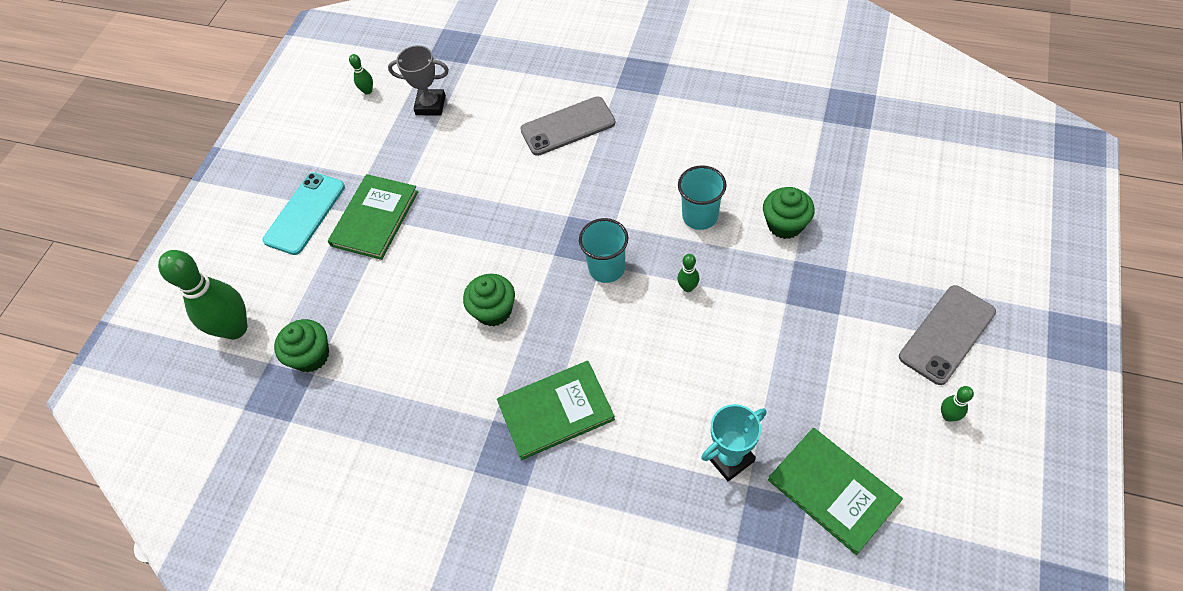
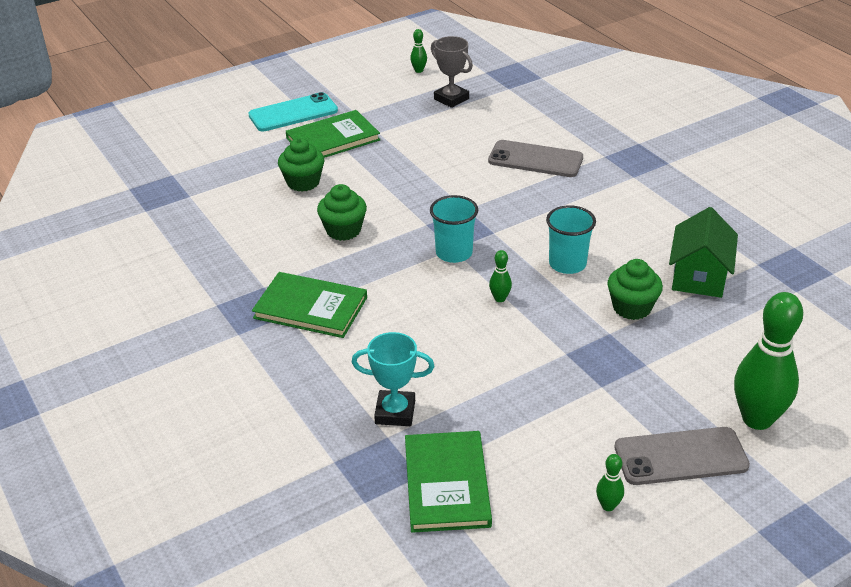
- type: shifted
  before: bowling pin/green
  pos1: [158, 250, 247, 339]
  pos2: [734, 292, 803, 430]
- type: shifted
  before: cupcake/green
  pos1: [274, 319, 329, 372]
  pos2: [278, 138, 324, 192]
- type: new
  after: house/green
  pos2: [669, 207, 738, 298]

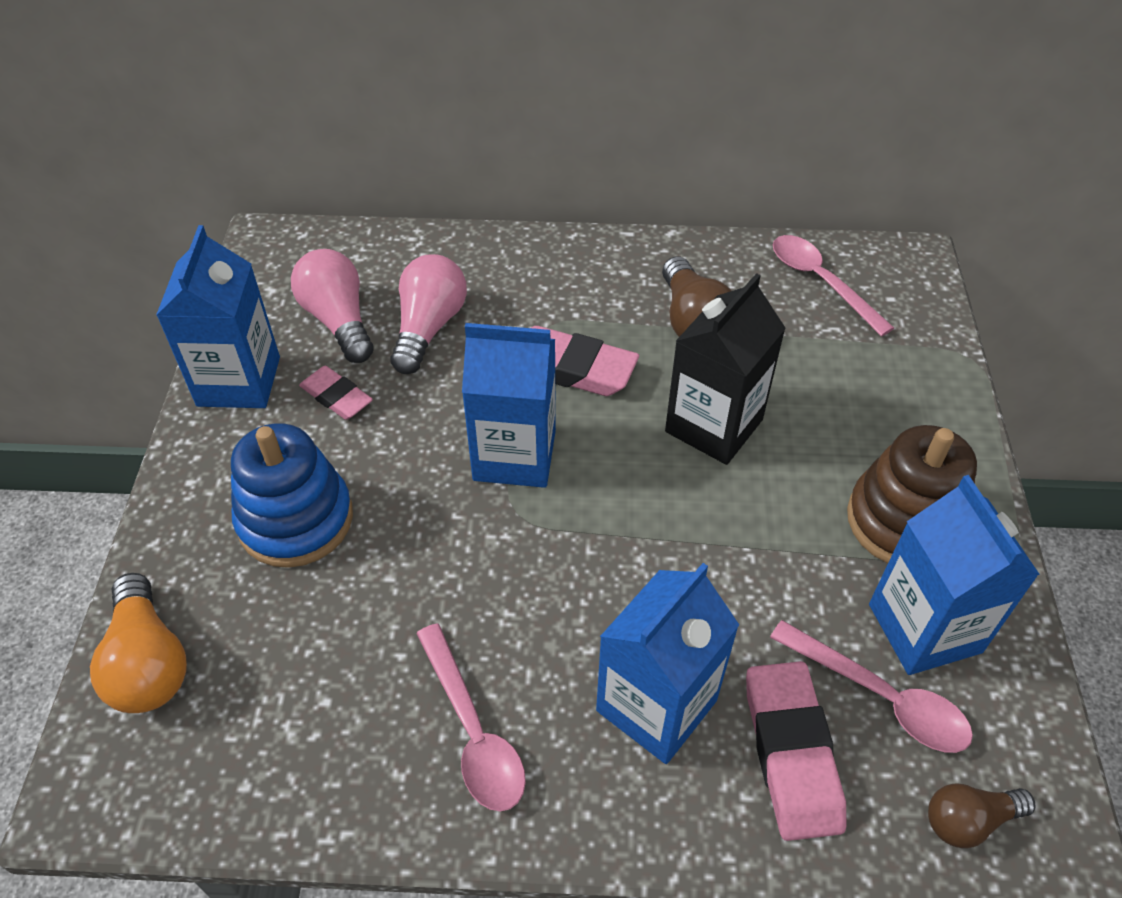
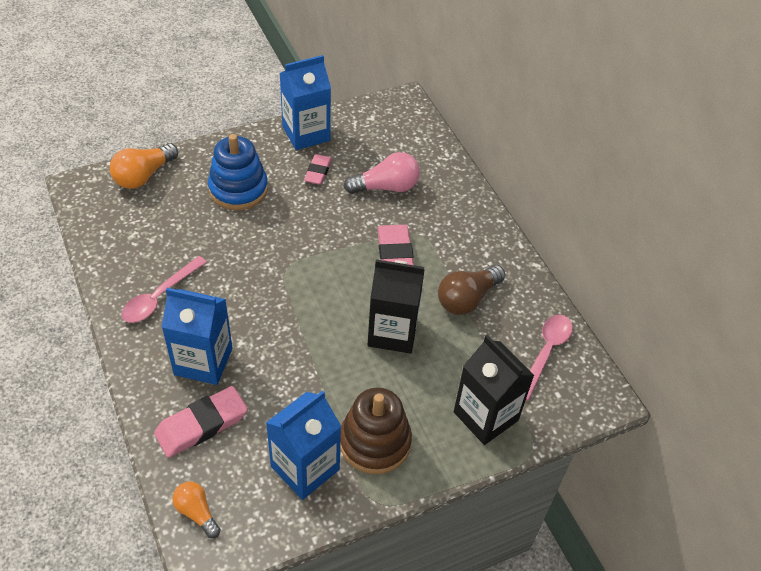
- type: gone
  before: light bulb/pink
  pos1: [291, 249, 374, 363]
- type: gone
  before: carton/blue
  pos1: [462, 323, 556, 488]
- type: gone
  before: spoon/pink
  pos1: [770, 620, 973, 753]
- type: repainted
  before: light bulb/brown
  after: light bulb/orange
  pos1: [928, 783, 1036, 848]
  pos2: [172, 482, 221, 538]
- type: new
  after: carton/black
  pos2: [454, 335, 535, 445]

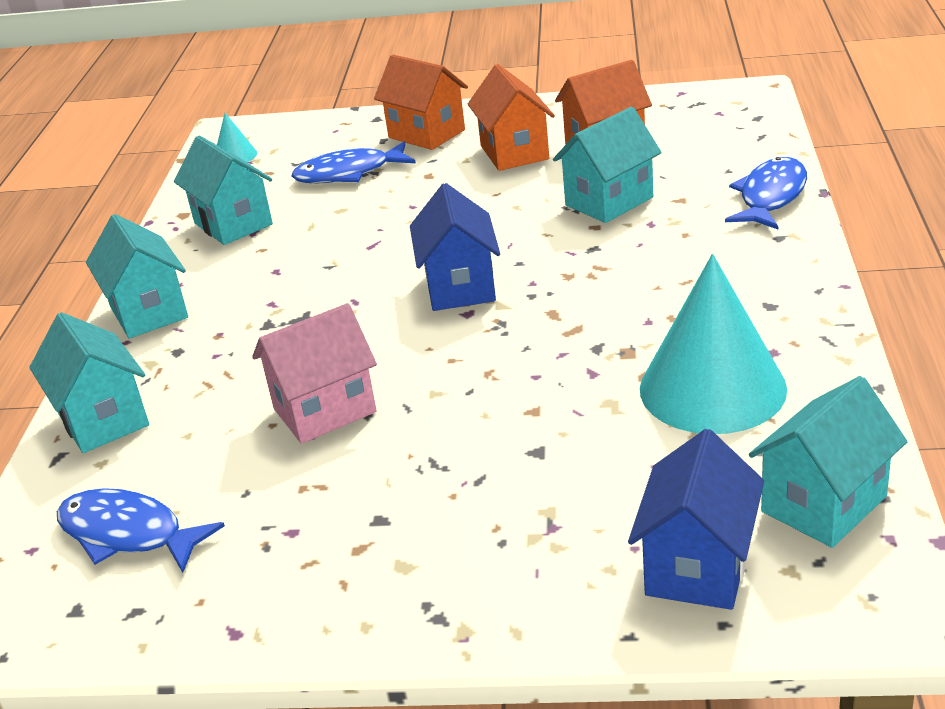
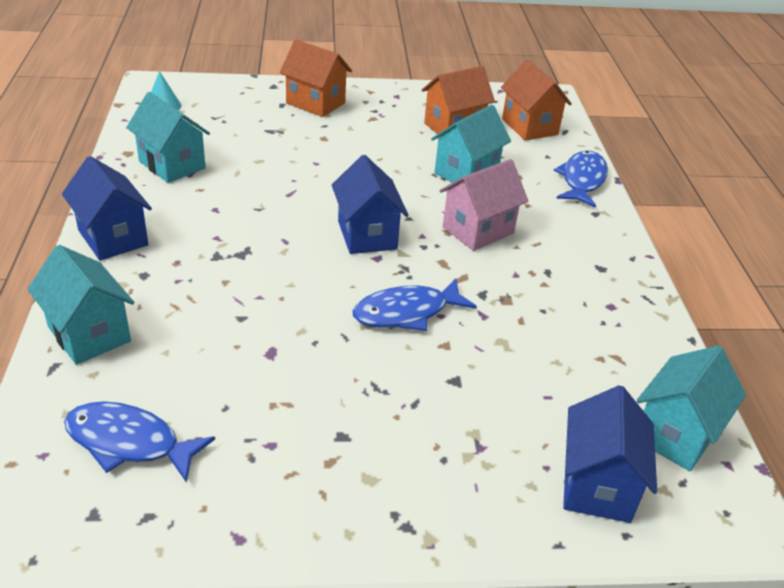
- type: repainted
  before: house/turquoise
  after: house/blue
  pos1: [86, 214, 188, 338]
  pos2: [62, 156, 152, 260]
- type: shifted
  before: house/pink
  pos1: [252, 303, 377, 444]
  pos2: [440, 159, 528, 251]
- type: shifted
  before: fish/blue
  pos1: [291, 141, 416, 183]
  pos2: [352, 279, 477, 331]
- type: shifted
  before: house/orange
  pos1: [468, 64, 555, 171]
  pos2: [501, 60, 572, 141]
- type: gone
  before: cone/turquoise
  pos1: [640, 254, 787, 434]

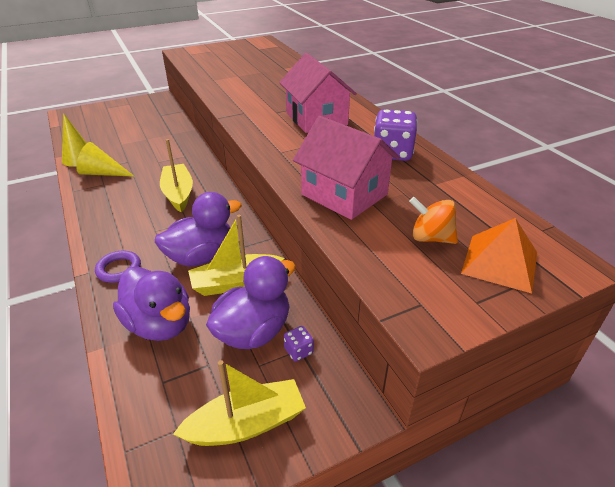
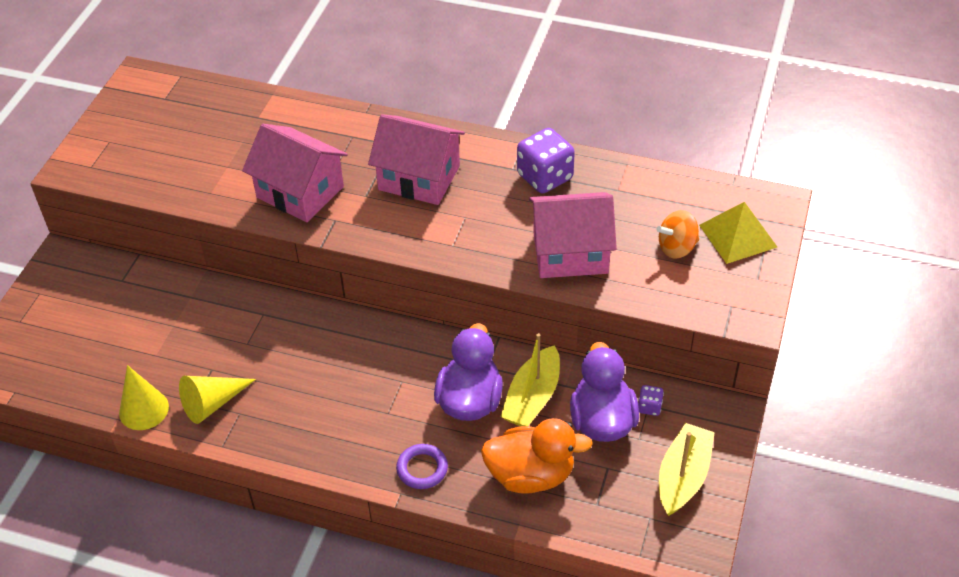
- type: repainted
  before: duck/purple
  after: duck/orange
  pos1: [113, 266, 190, 341]
  pos2: [481, 418, 593, 494]
- type: gone
  before: boat/yellow
  pos1: [160, 139, 193, 213]
- type: repainted
  before: pyramid/orange
  after: pyramid/yellow
  pos1: [461, 218, 537, 294]
  pos2: [699, 202, 777, 264]
- type: new
  after: house/pink
  pos2: [242, 124, 348, 222]

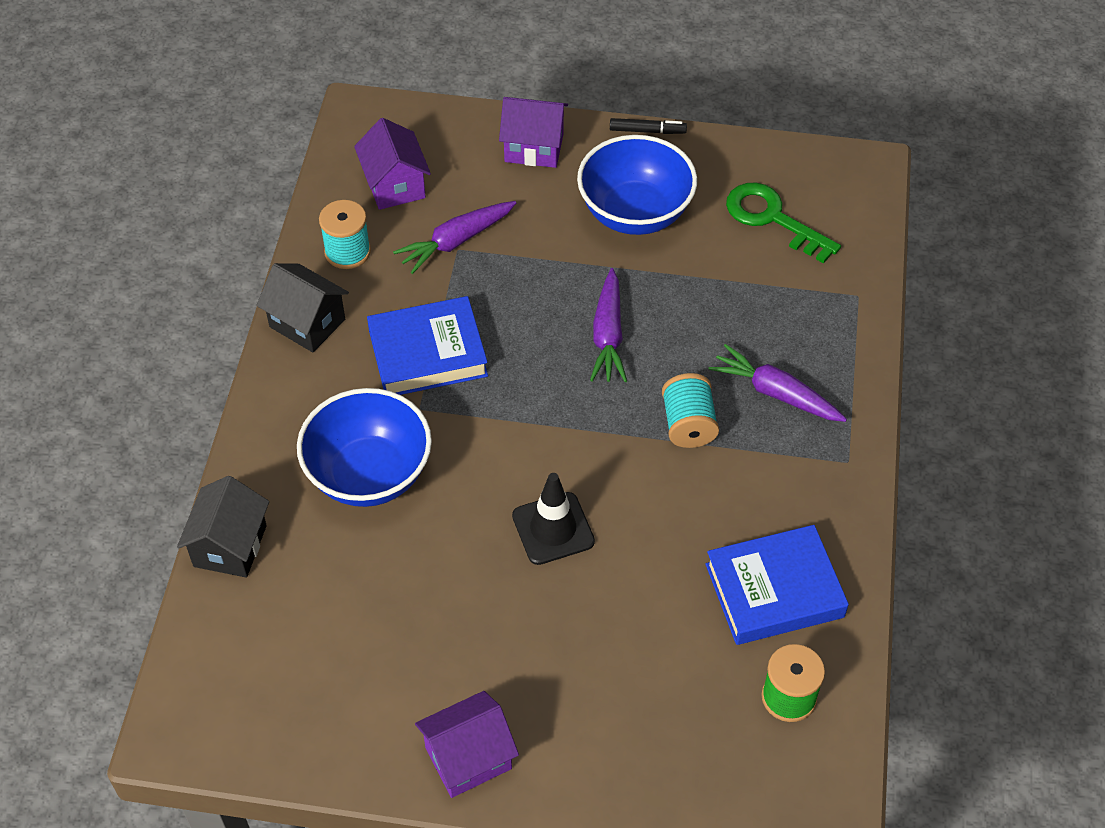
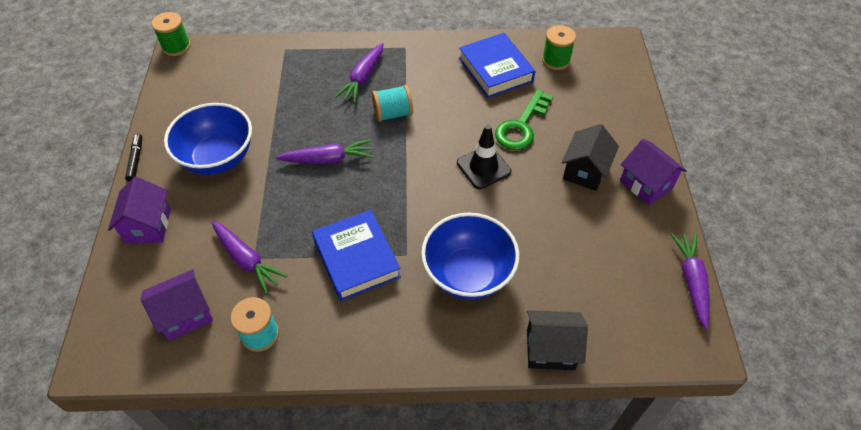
- type: shifted
  before: house/black
  pos1: [256, 263, 349, 352]
  pos2: [562, 124, 619, 191]
- type: shifted
  before: key/green
  pos1: [726, 183, 841, 264]
  pos2: [495, 89, 553, 150]
- type: new
  after: spool/green
  pos2: [152, 12, 191, 56]
- type: new
  after: carrot/purple
  pos2: [670, 233, 709, 330]

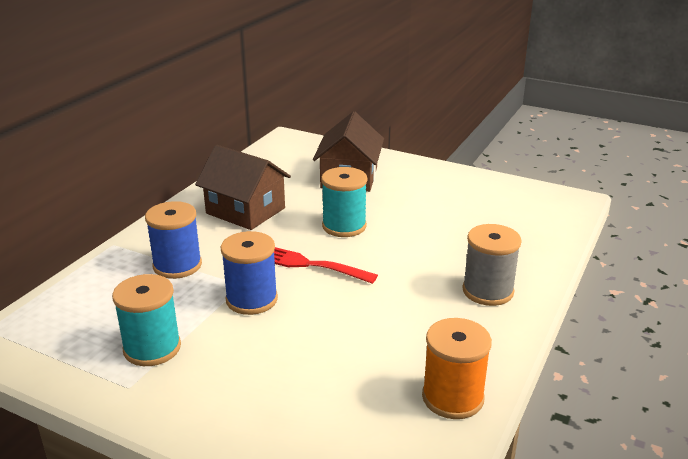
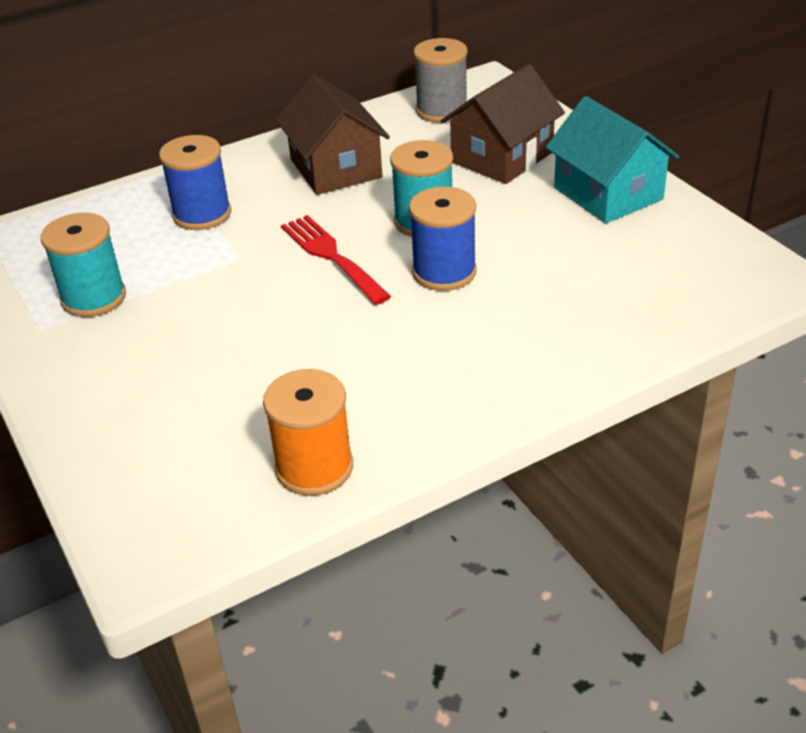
- type: shifted
  before: spool/blue
  pos1: [220, 231, 278, 315]
  pos2: [409, 187, 477, 291]
- type: shifted
  before: spool/grey
  pos1: [463, 224, 522, 306]
  pos2: [413, 38, 467, 123]
- type: new
  after: house/turquoise
  pos2: [546, 96, 679, 223]

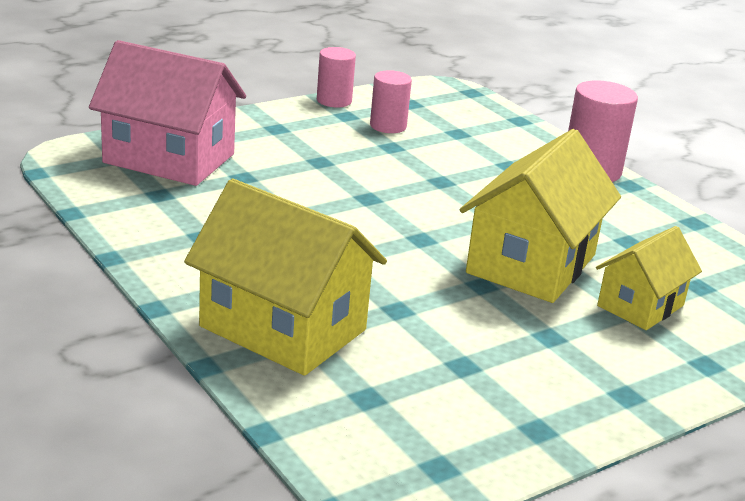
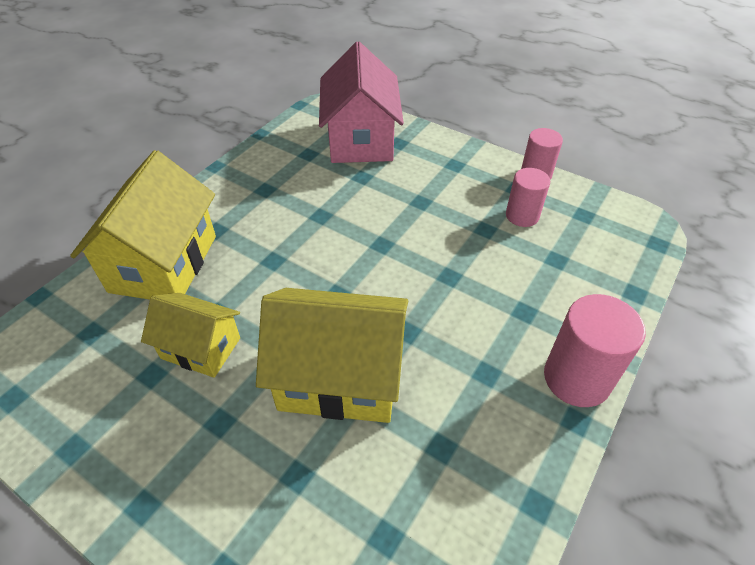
- type: shifted
  before: house/yellow
  pos1: [596, 226, 702, 330]
  pos2: [141, 293, 240, 378]

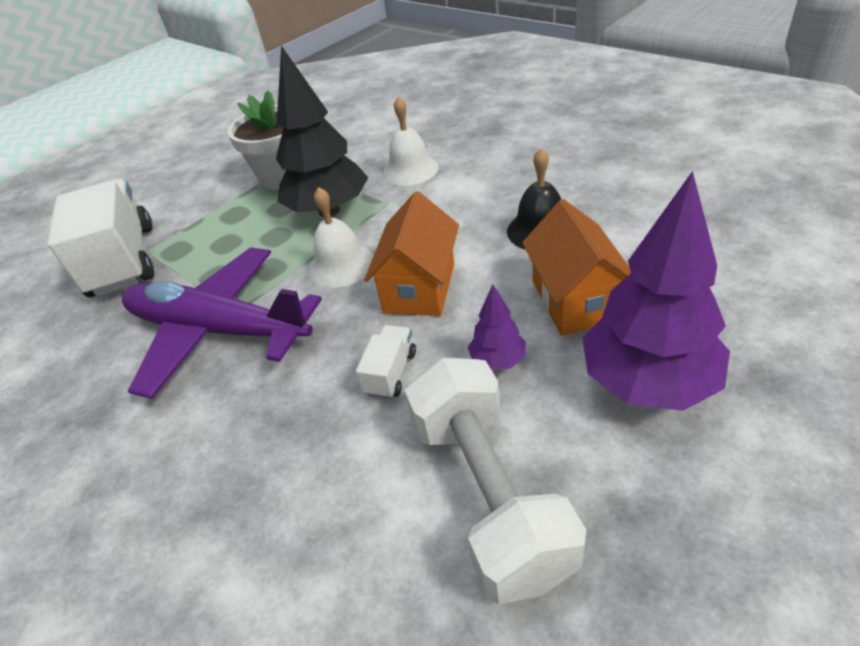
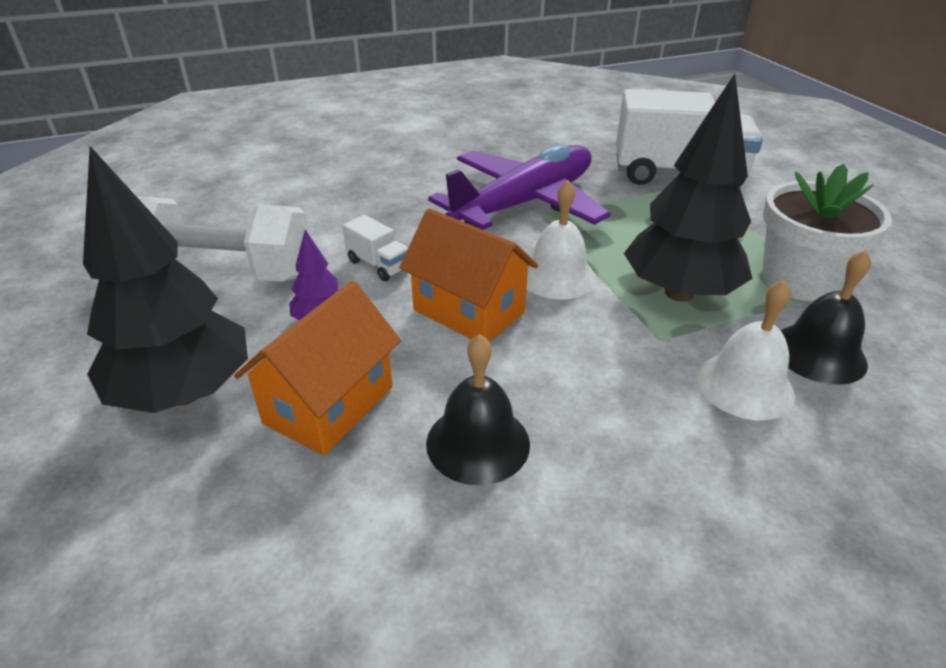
- type: rotated
  before: house/orange
  pos1: [522, 199, 631, 336]
  pos2: [234, 281, 401, 455]
  turn: -75
- type: repainted
  before: tree/purple
  after: tree/black
  pos1: [582, 171, 730, 411]
  pos2: [83, 146, 248, 413]
- type: new
  after: bell/black
  pos2: [781, 250, 871, 385]

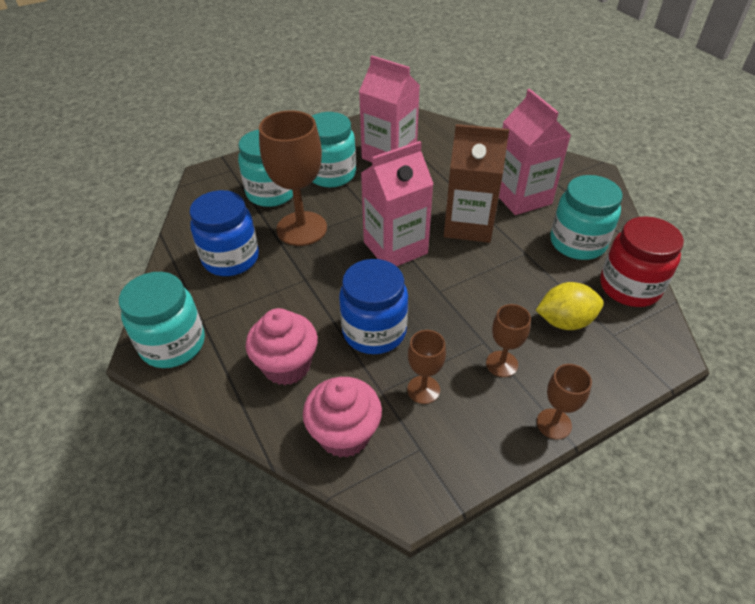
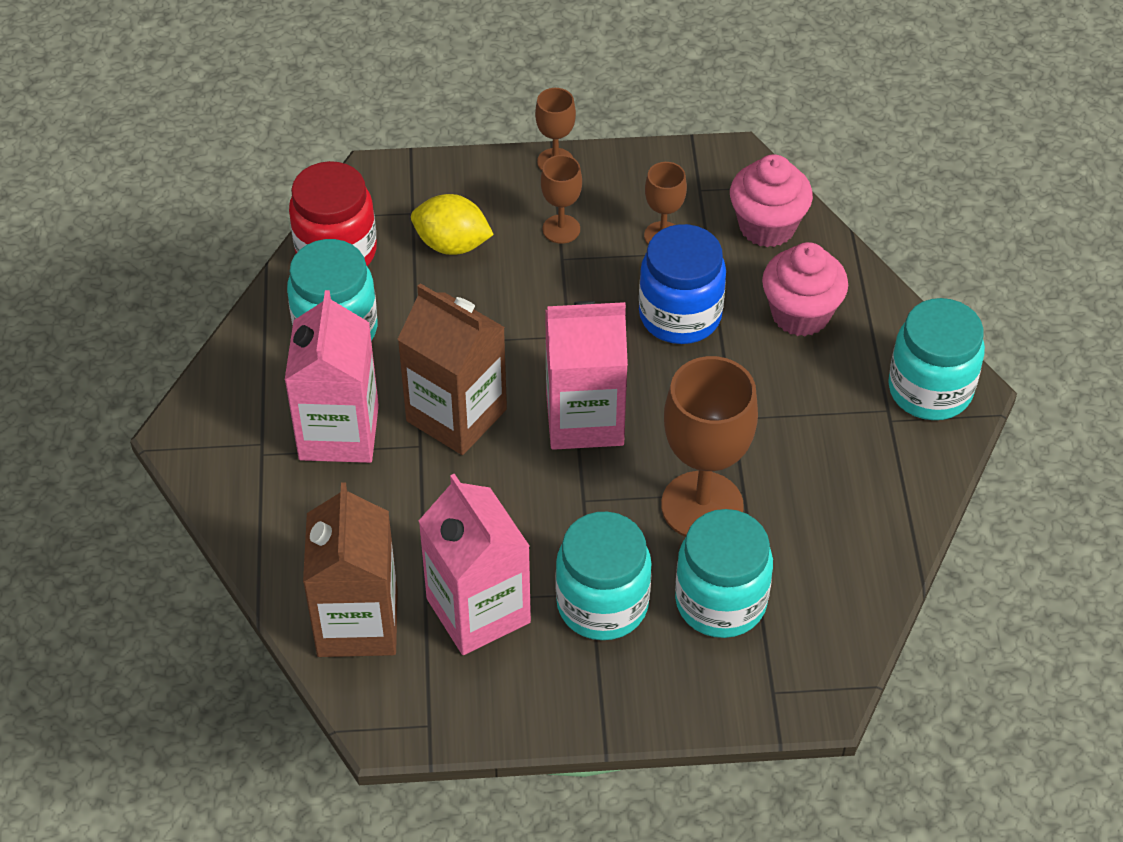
- type: gone
  before: jar/blue
  pos1: [190, 190, 259, 276]
- type: new
  after: carton/brown
  pos2: [303, 483, 398, 657]

